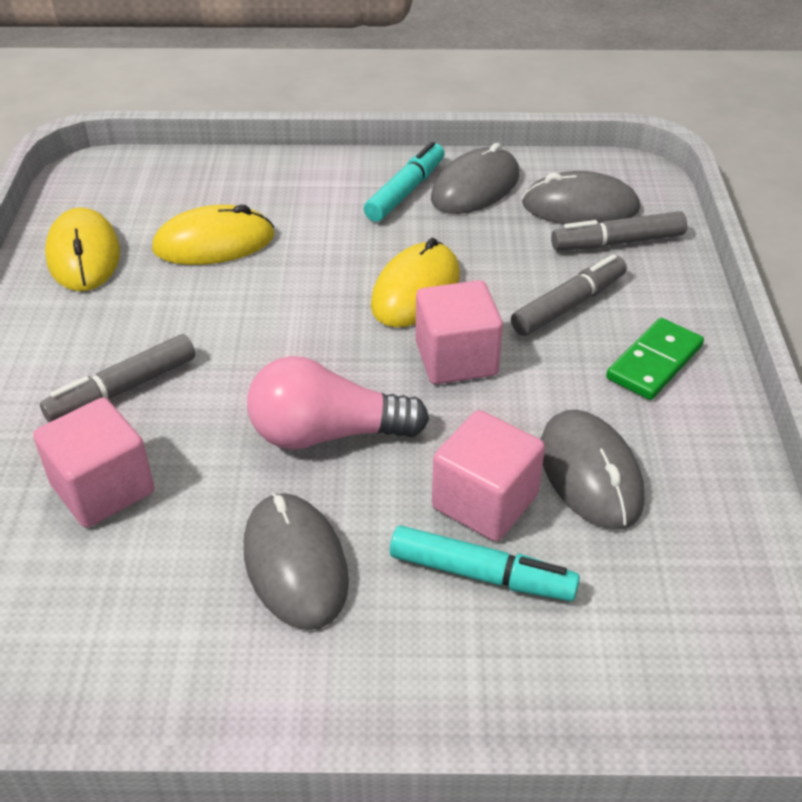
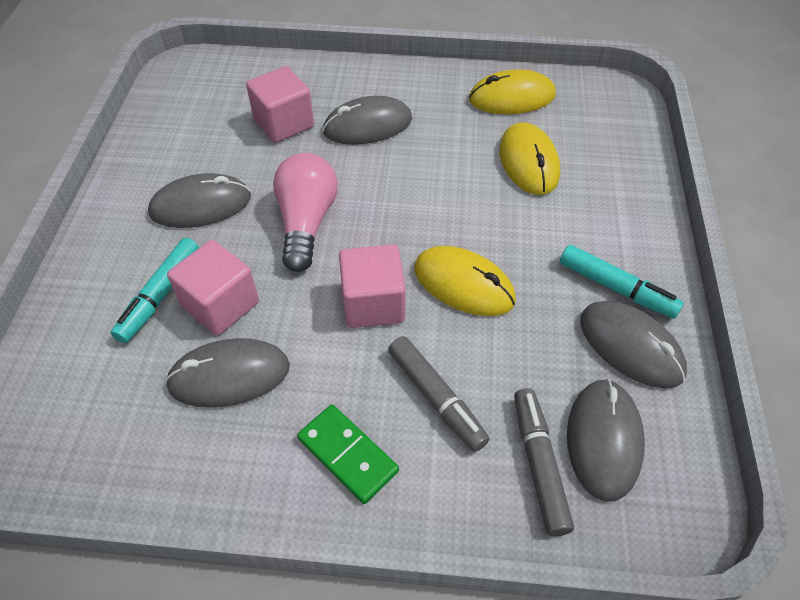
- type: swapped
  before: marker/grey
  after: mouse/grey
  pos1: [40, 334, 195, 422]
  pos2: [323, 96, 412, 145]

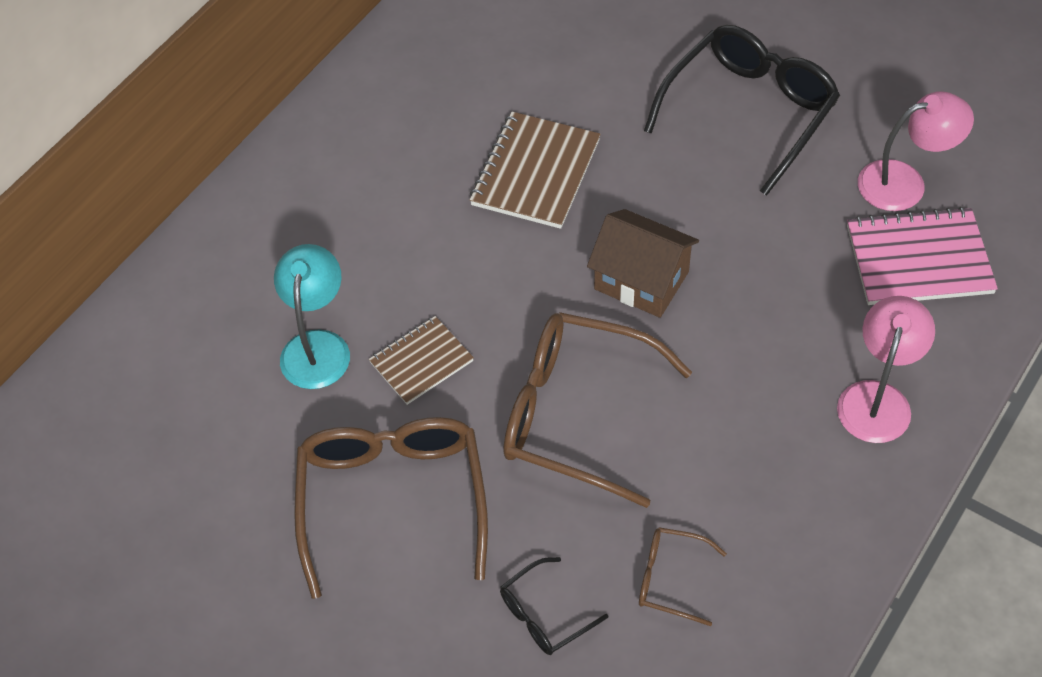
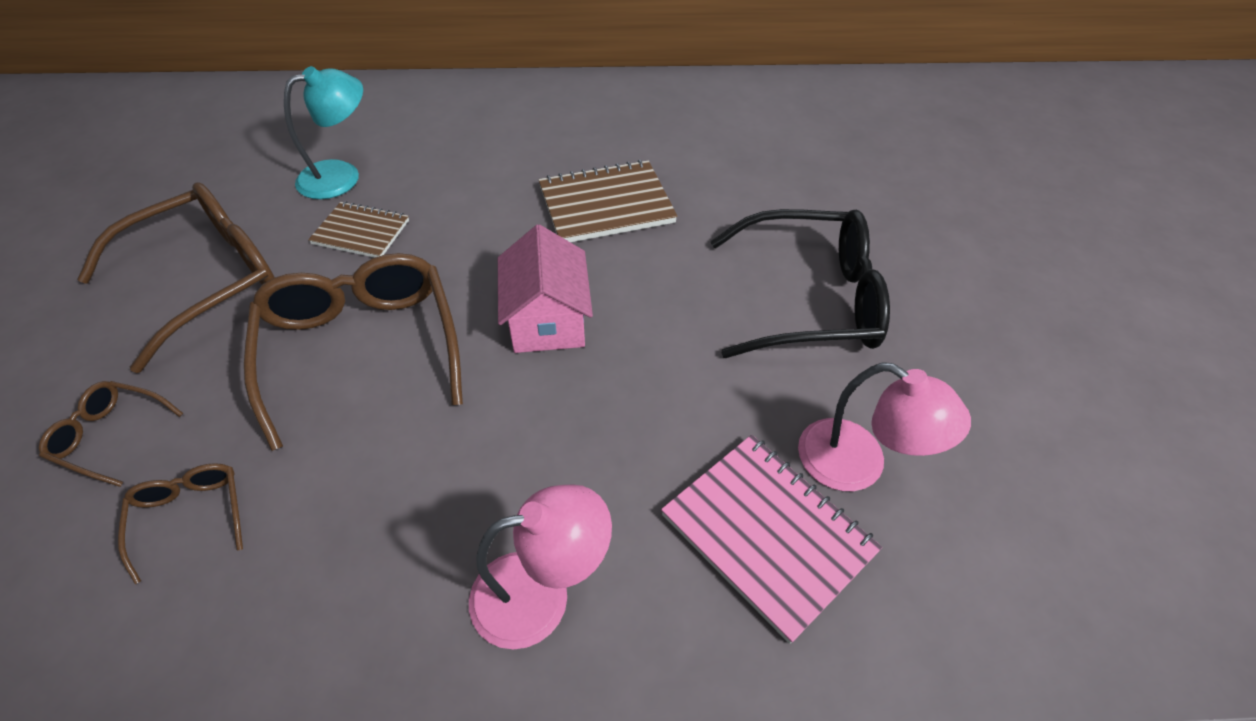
- type: repainted
  before: glasses/black
  after: glasses/brown
  pos1: [500, 557, 608, 655]
  pos2: [39, 381, 184, 487]
- type: repainted
  before: house/brown
  after: house/pink
  pos1: [587, 209, 699, 318]
  pos2: [498, 224, 593, 353]

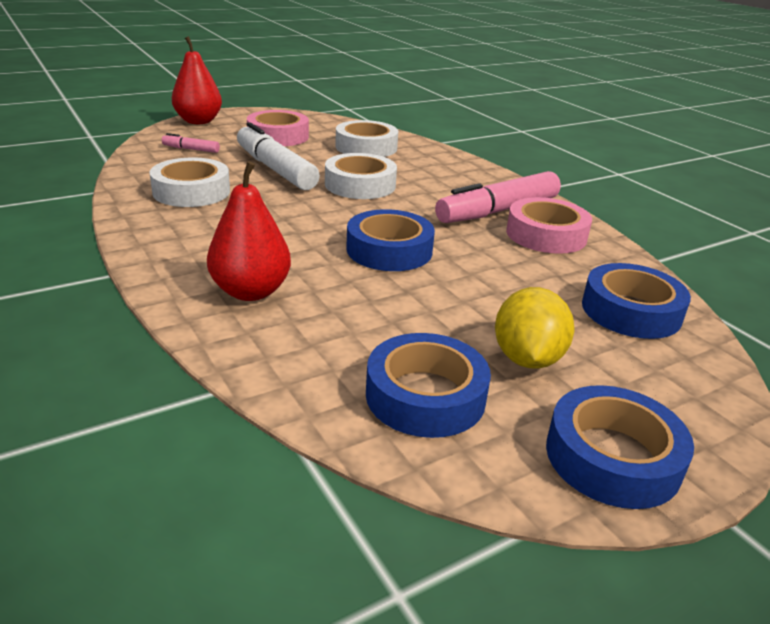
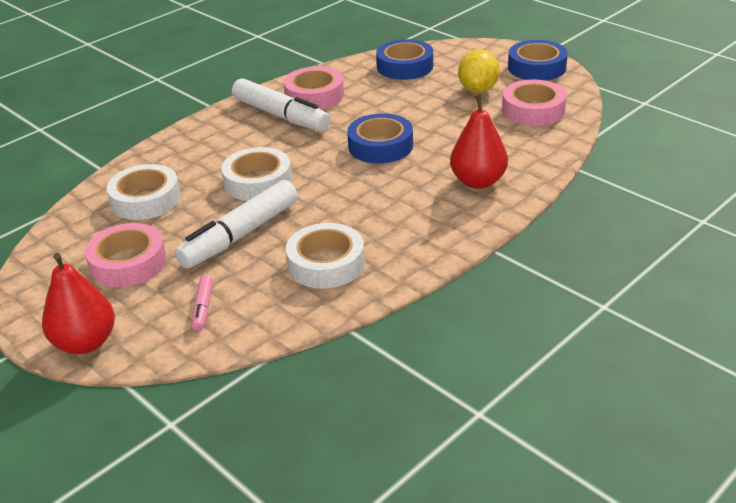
- type: repainted
  before: tape/blue
  after: tape/pink
  pos1: [366, 333, 491, 438]
  pos2: [502, 79, 567, 126]
- type: repainted
  before: marker/pink
  after: marker/white
  pos1: [435, 171, 561, 223]
  pos2: [232, 78, 330, 132]
- type: rotated
  before: lemon/yellow
  pos1: [495, 287, 574, 369]
  pos2: [458, 49, 500, 93]
  turn: -75

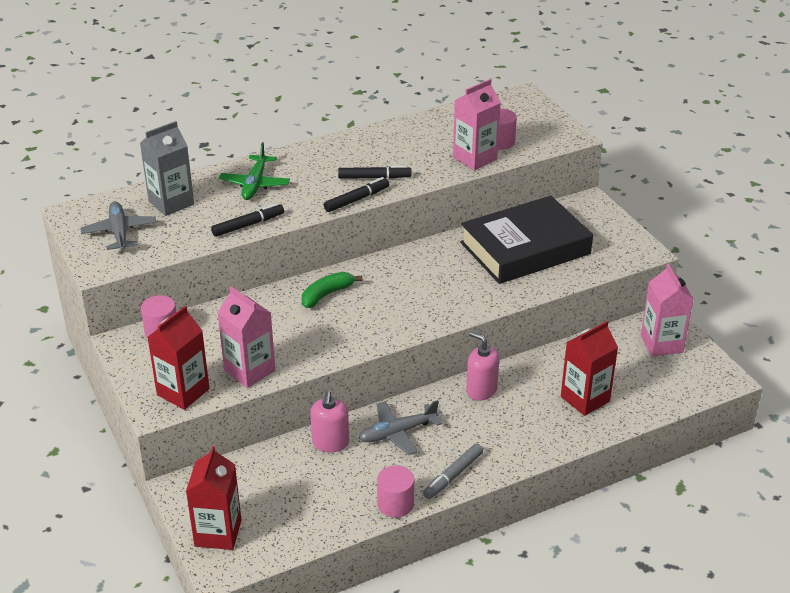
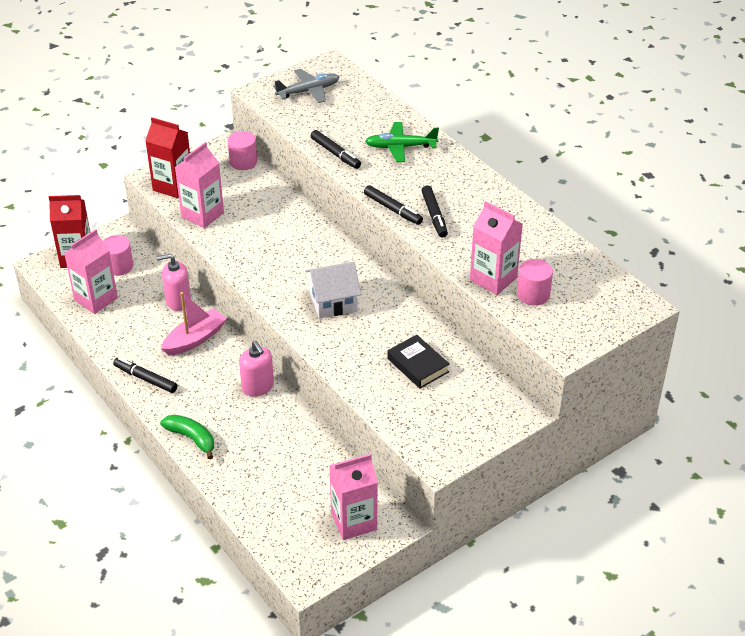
- type: gone
  before: carton/grey
  pos1: [140, 121, 194, 216]
- type: shifted
  before: banana/green
  pos1: [302, 272, 363, 308]
  pos2: [160, 415, 214, 459]
- type: swapped
  before: plane/grey
  after: boat/pink
  pos1: [359, 400, 442, 455]
  pos2: [161, 292, 227, 355]
- type: shifted
  before: cylinder/pink
  pos1: [377, 465, 414, 518]
  pos2: [103, 235, 133, 276]
- type: repainted
  before: marker/grey
  after: marker/black
  pos1: [423, 444, 483, 499]
  pos2: [113, 357, 177, 393]
- type: scaled
  before: book/black
  pos1: [460, 196, 593, 284]
  pos2: [387, 335, 450, 389]
  scale: 0.46
- type: rotated
  before: soap dispenser/pink
  pos1: [466, 331, 499, 401]
  pos2: [239, 341, 274, 397]
  turn: 120
- type: gone
  before: carton/red
  pos1: [561, 321, 618, 416]
- type: new
  after: carton/pink
  pos2: [64, 229, 118, 314]
- type: new
  after: house/white
  pos2: [305, 261, 361, 318]

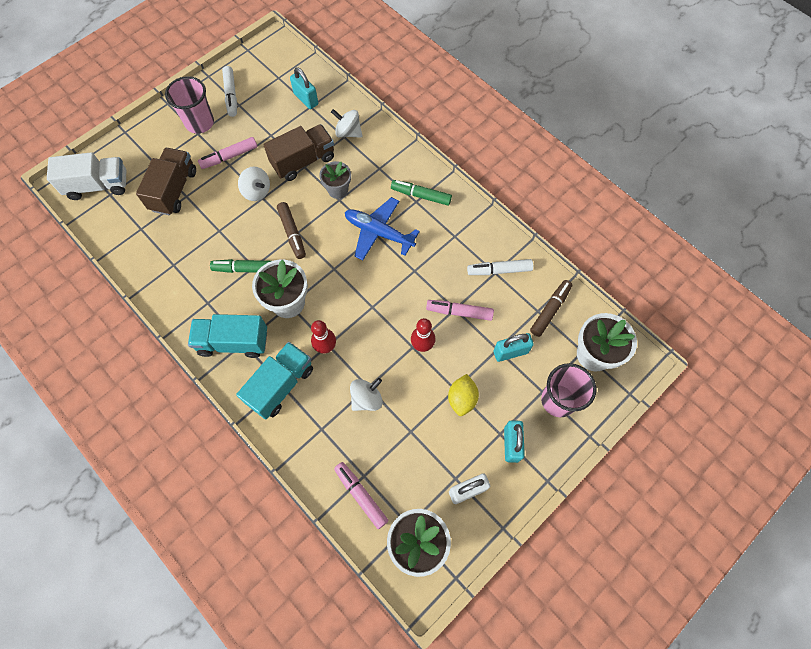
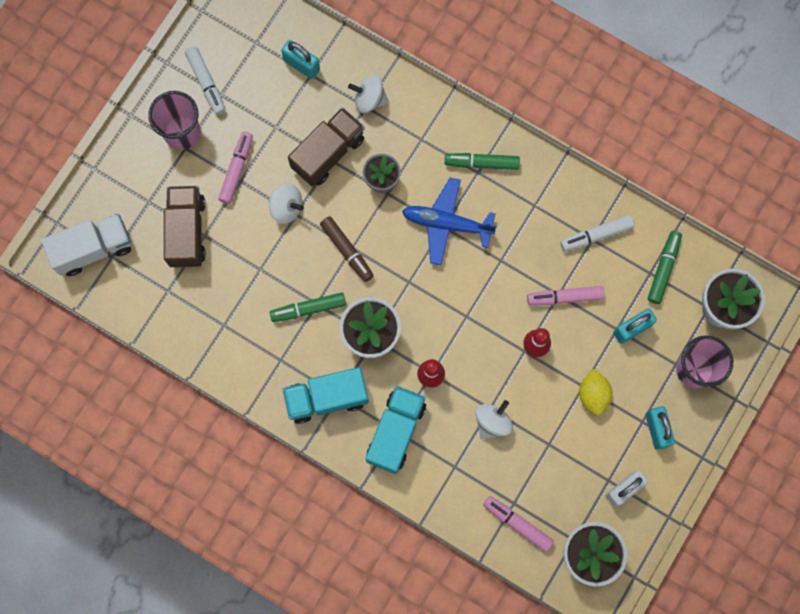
- type: rotated
  before: marker/pink
  pos1: [198, 137, 257, 169]
  pos2: [218, 132, 253, 204]
  turn: 150
- type: repainted
  before: marker/brown
  after: marker/green
  pos1: [530, 280, 572, 337]
  pos2: [648, 231, 682, 304]

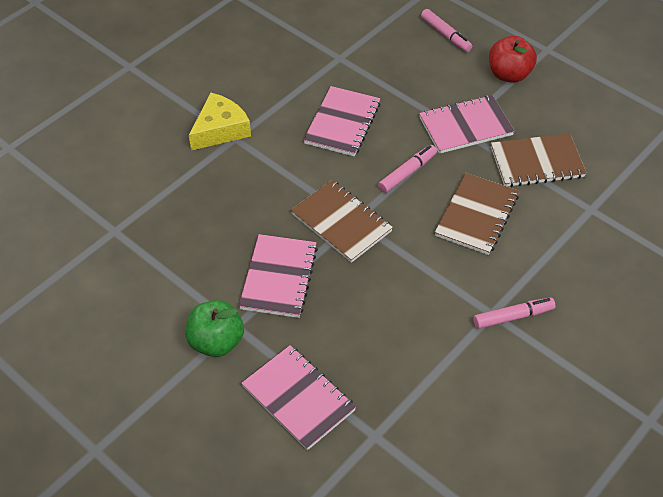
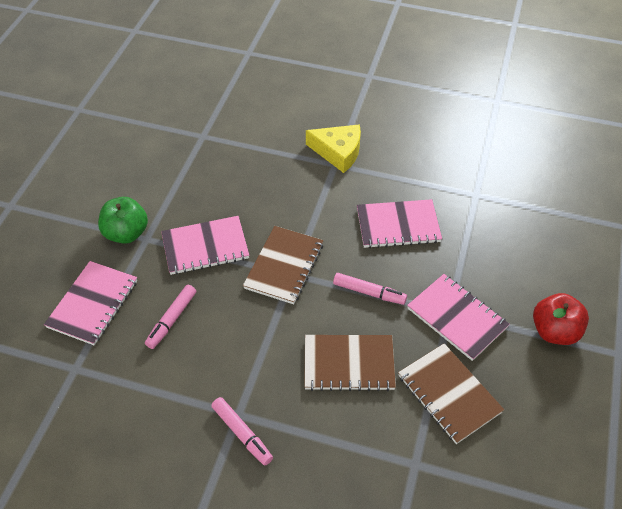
- type: shifted
  before: marker/pink
  pos1: [421, 9, 472, 52]
  pos2: [145, 285, 196, 349]

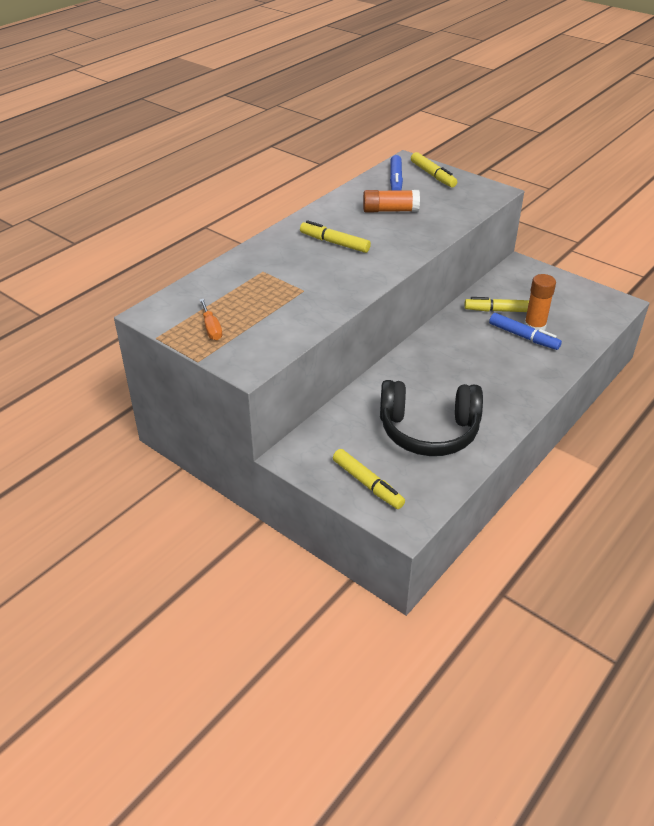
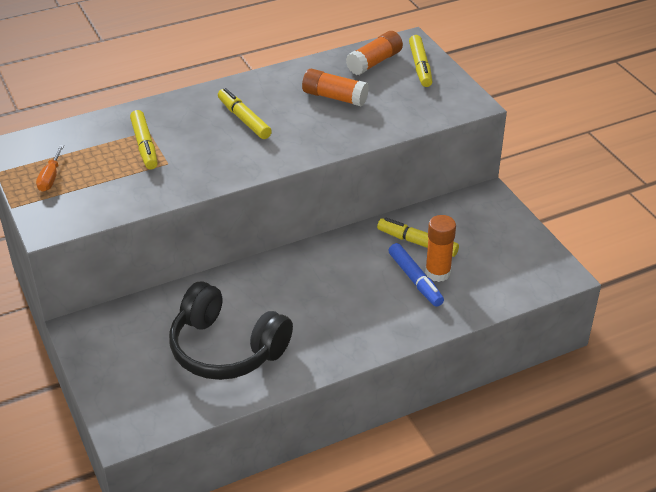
- type: shifted
  before: marker/yellow
  pos1: [333, 449, 405, 509]
  pos2: [130, 110, 158, 169]
- type: swapped
  before: marker/blue
  after: glue stick/orange
  pos1: [390, 155, 403, 191]
  pos2: [346, 31, 403, 75]

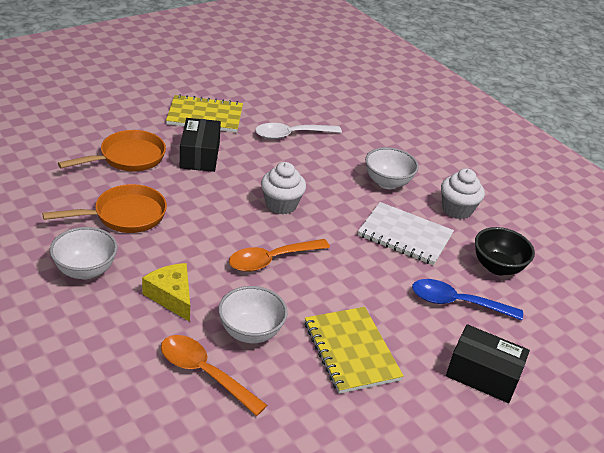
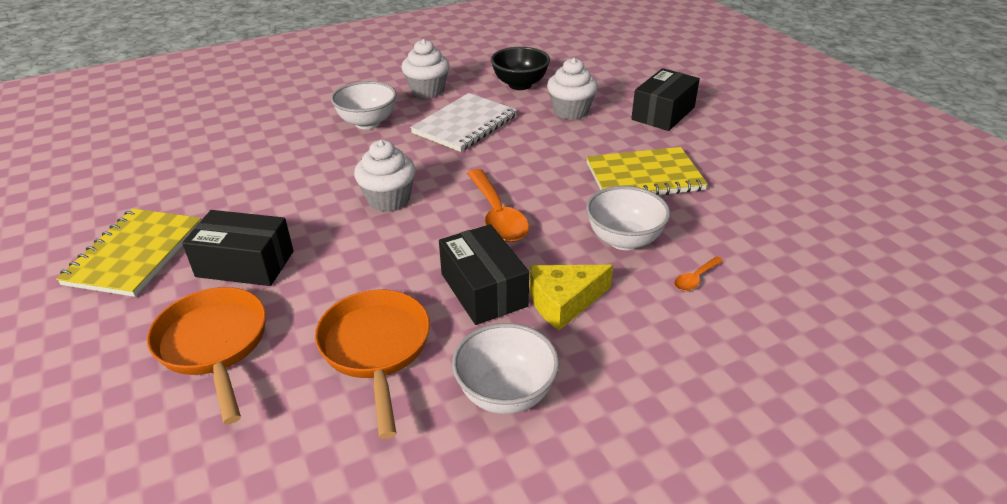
- type: scaled
  before: spoon/orange
  pos1: [161, 335, 267, 416]
  pos2: [674, 256, 723, 291]
  scale: 0.47
- type: gone
  before: spoon/white
  pos1: [255, 123, 342, 139]
- type: swapped
  before: spoon/blue
  after: cupcake/white
  pos1: [412, 279, 523, 321]
  pos2: [547, 58, 598, 120]
- type: new
  after: box/black
  pos2: [439, 224, 529, 325]

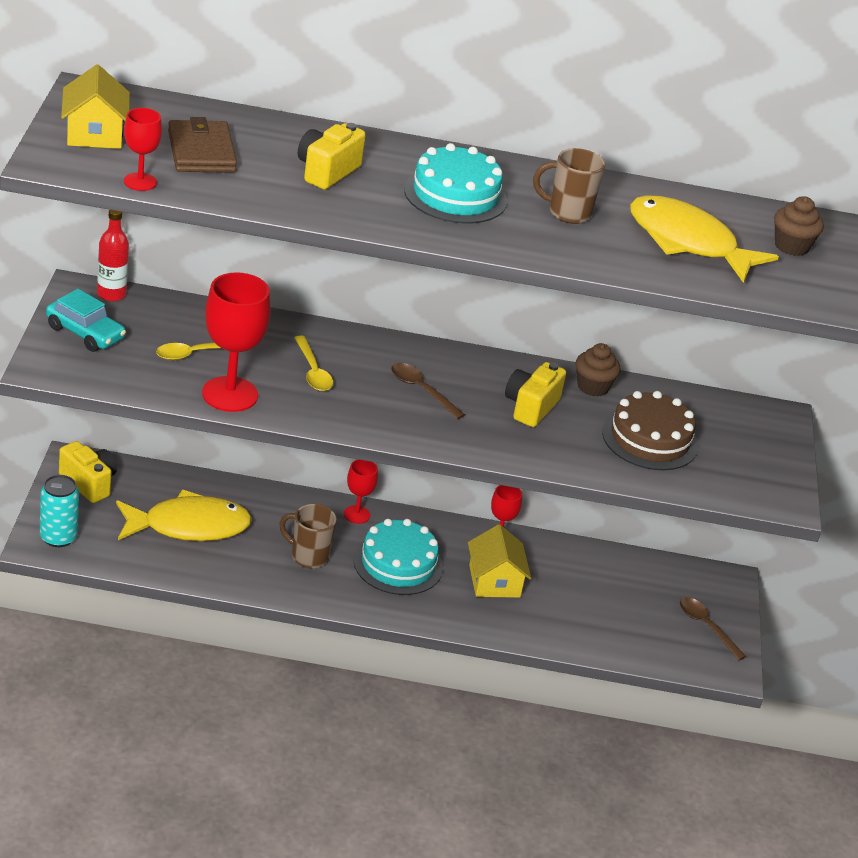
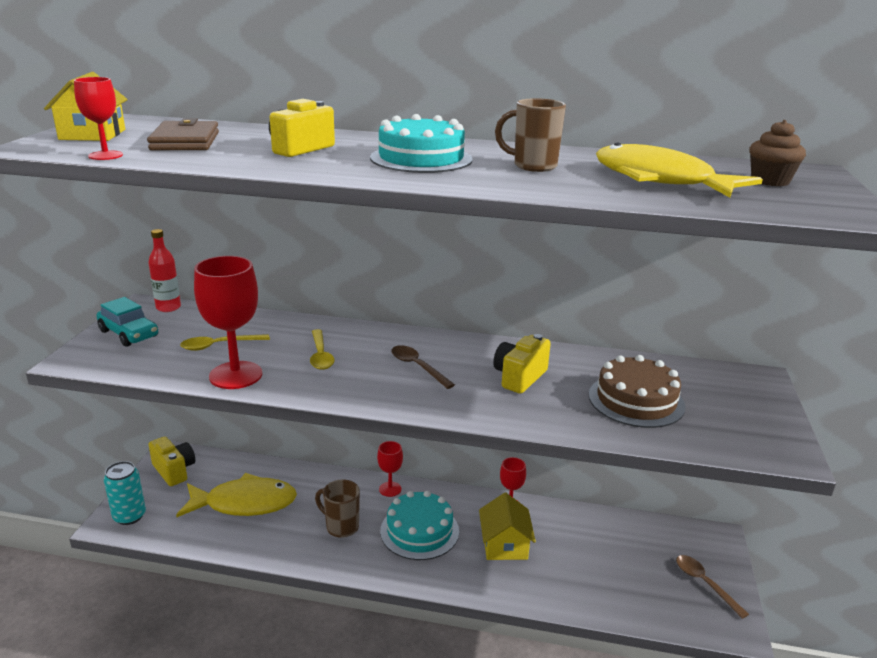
- type: gone
  before: cupcake/brown
  pos1: [576, 343, 620, 397]

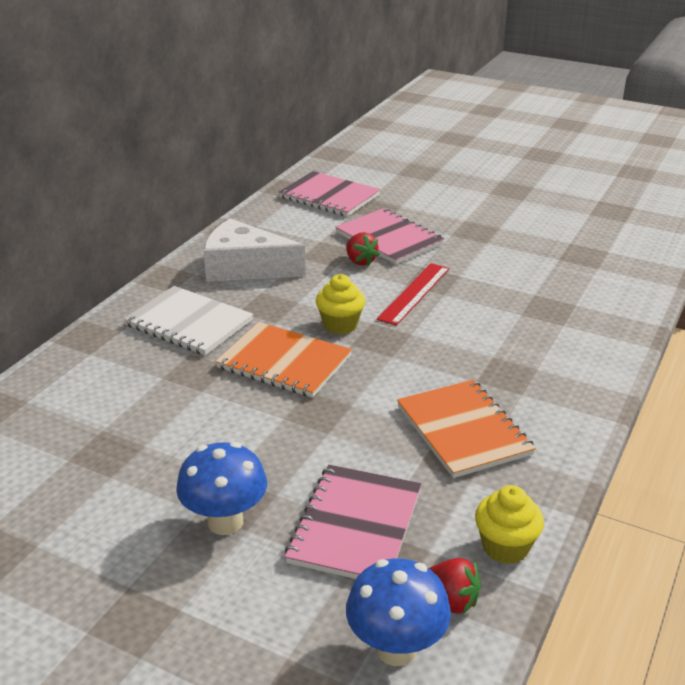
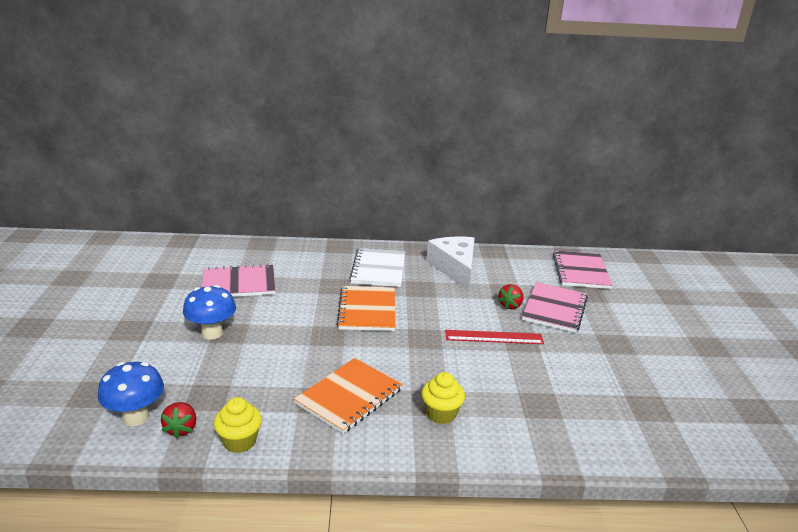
- type: shifted
  before: notebook/pink
  pos1: [285, 465, 422, 579]
  pos2: [202, 264, 275, 297]
- type: shifted
  before: cupcake/yellow
  pos1: [316, 274, 366, 335]
  pos2: [421, 372, 465, 424]

